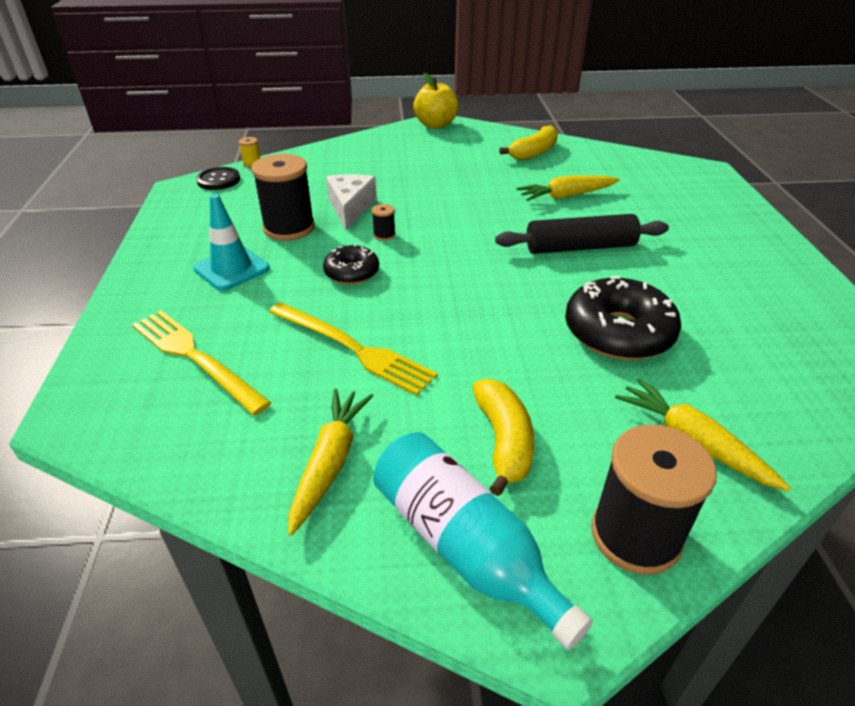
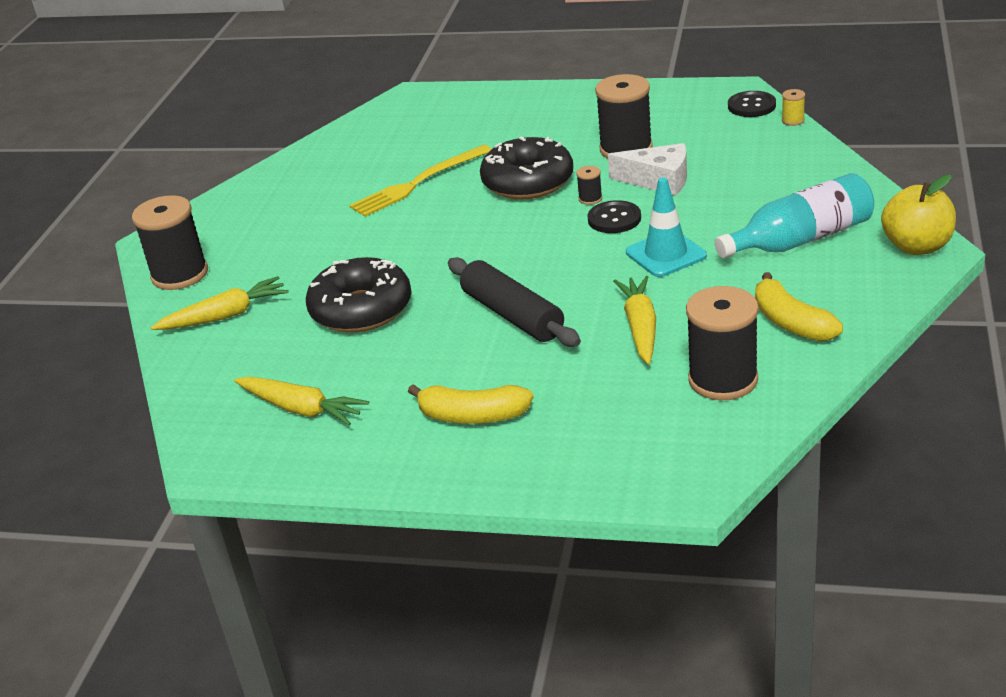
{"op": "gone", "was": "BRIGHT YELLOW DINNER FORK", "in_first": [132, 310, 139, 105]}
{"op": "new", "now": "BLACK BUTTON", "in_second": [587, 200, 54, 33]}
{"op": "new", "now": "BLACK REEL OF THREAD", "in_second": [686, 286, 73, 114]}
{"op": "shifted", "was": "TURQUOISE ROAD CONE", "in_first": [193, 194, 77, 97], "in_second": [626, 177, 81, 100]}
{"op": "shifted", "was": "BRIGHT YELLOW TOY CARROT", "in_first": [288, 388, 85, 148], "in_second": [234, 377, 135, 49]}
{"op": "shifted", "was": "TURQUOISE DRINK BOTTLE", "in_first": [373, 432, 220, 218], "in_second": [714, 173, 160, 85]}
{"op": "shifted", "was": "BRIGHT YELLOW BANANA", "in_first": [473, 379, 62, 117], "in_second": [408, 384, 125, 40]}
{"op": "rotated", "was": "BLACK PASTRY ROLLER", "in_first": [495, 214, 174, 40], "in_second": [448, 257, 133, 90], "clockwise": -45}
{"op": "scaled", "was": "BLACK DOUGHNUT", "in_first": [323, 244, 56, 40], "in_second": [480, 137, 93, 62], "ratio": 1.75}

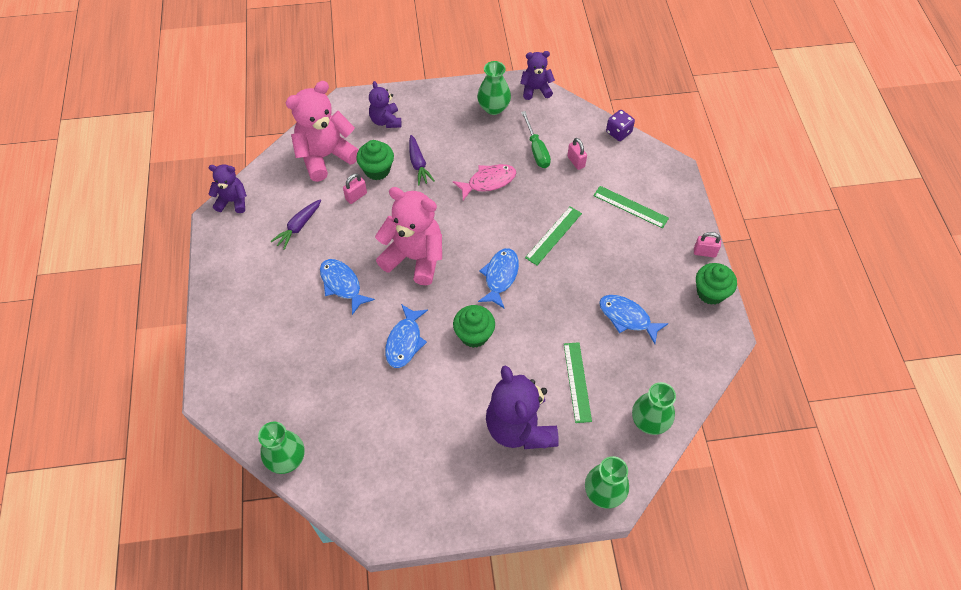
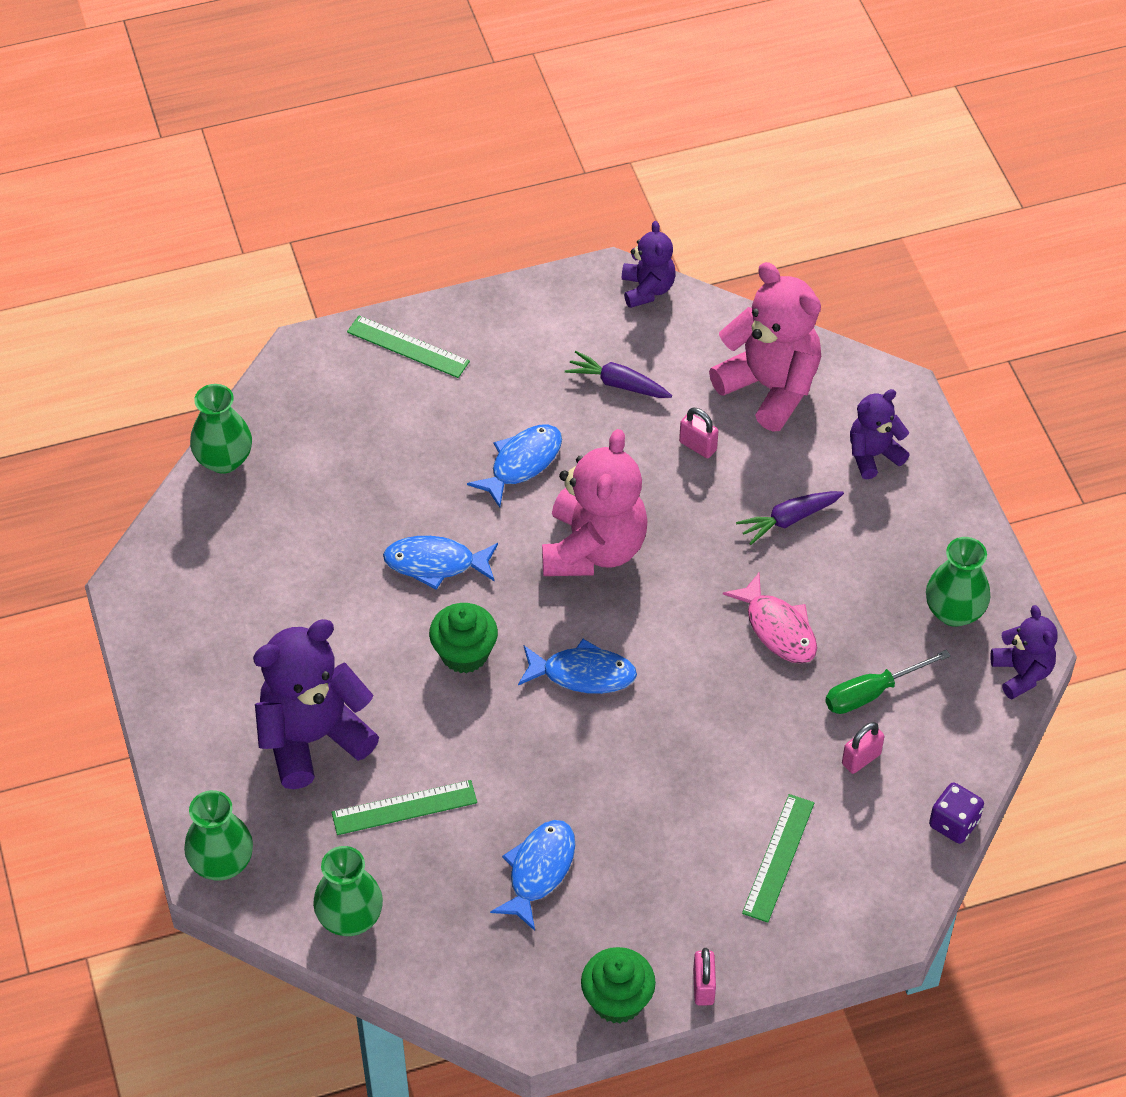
{"op": "gone", "was": "EMERALD FAIRY CAKE", "in_first": [356, 140, 38, 40]}
{"op": "shifted", "was": "EMERALD MEASURING STICK", "in_first": [525, 206, 57, 59], "in_second": [347, 316, 123, 62]}

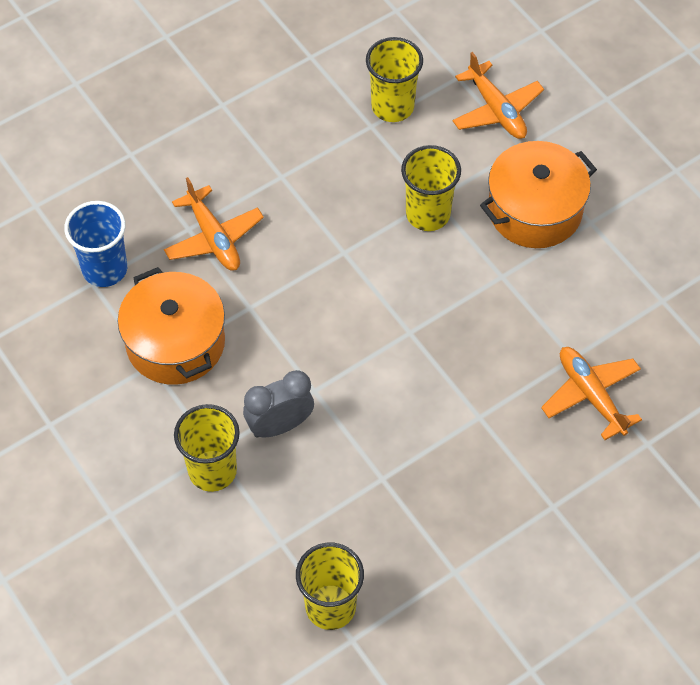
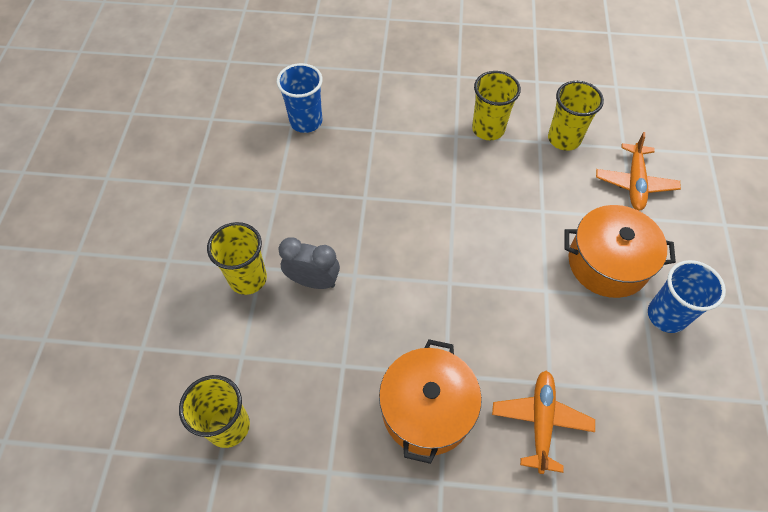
{"op": "gone", "was": "BRIGHT ORANGE TOY PLANE", "in_first": [164, 177, 100, 94]}
{"op": "new", "now": "ROYAL BLUE TUMBLER", "in_second": [648, 260, 78, 73]}
{"op": "shifted", "was": "BRIGHT ORANGE POT", "in_first": [118, 267, 107, 118], "in_second": [379, 339, 103, 125]}
{"op": "shifted", "was": "BRIGHT YELLOW TUMBLER", "in_first": [401, 145, 60, 86], "in_second": [472, 71, 49, 69]}

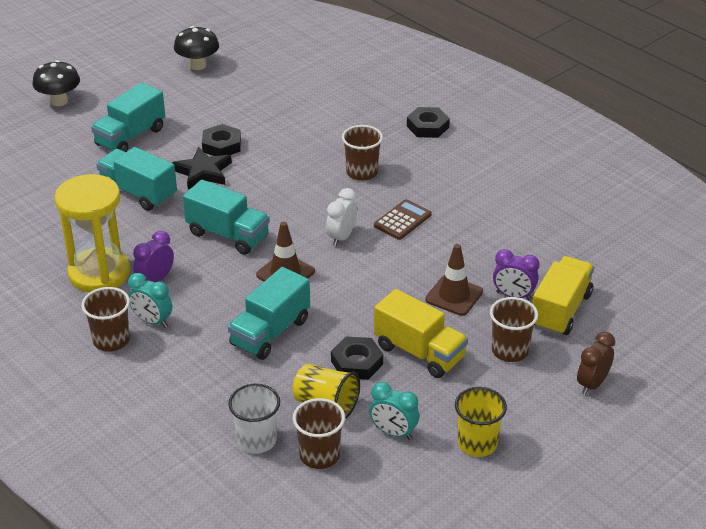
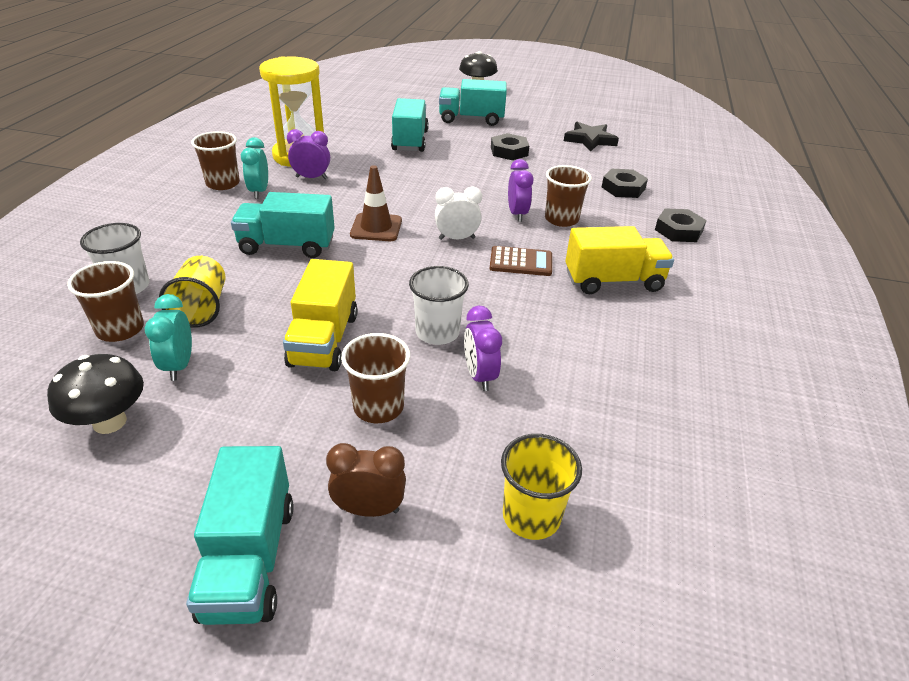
{"op": "new", "now": "ROYAL PURPLE BEDSIDE CLOCK", "in_second": [508, 159, 26, 63]}
{"op": "shifted", "was": "BLACK STAR", "in_first": [172, 147, 60, 43], "in_second": [564, 122, 55, 30]}
{"op": "shifted", "was": "BLACK MUSHROOM", "in_first": [174, 26, 45, 44], "in_second": [47, 354, 97, 80]}
{"op": "shifted", "was": "TURQUOISE LORRY", "in_first": [183, 180, 87, 75], "in_second": [186, 446, 108, 179]}
{"op": "shifted", "was": "BLACK NUT", "in_first": [331, 337, 52, 43], "in_second": [602, 169, 46, 29]}
{"op": "shifted", "was": "BRIGHT YELLOW TUMBLER", "in_first": [455, 387, 52, 70], "in_second": [501, 434, 81, 106]}
{"op": "shifted", "was": "BRIGHT YELLOW LORRY", "in_first": [532, 256, 62, 80], "in_second": [565, 226, 109, 68]}
{"op": "swapped", "was": "DARK BROWN ROAD CONE", "now": "SNOW-WHITE TUMBLER", "in_first": [425, 244, 58, 72], "in_second": [409, 266, 60, 79]}

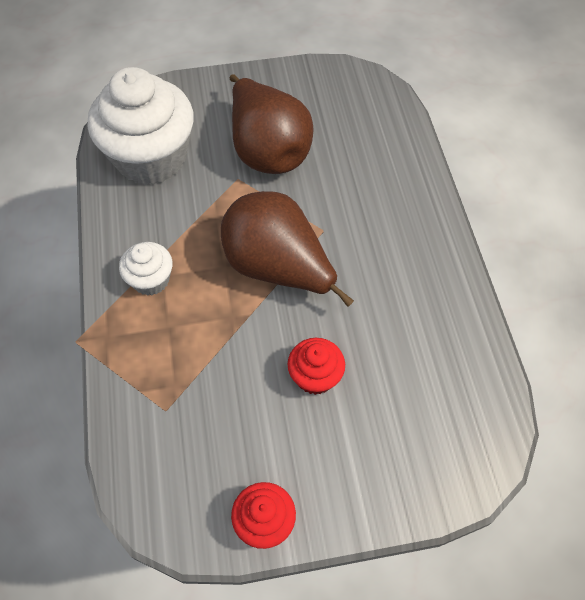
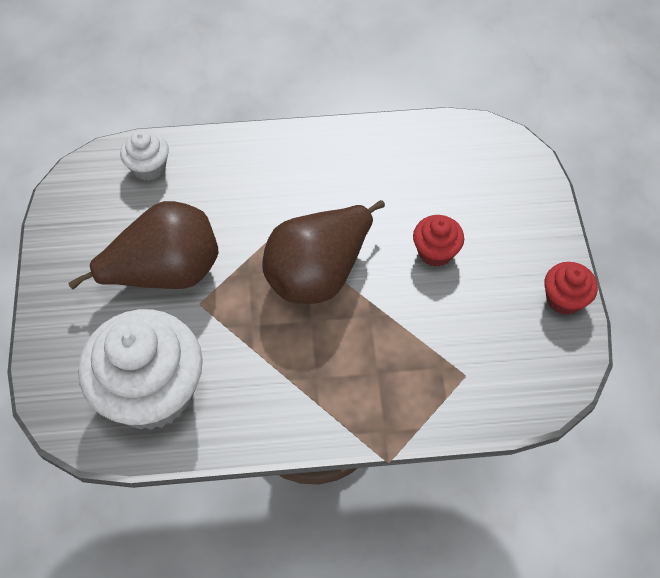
{"op": "shifted", "was": "SNOW-WHITE FAIRY CAKE", "in_first": [119, 242, 54, 54], "in_second": [120, 130, 49, 51]}

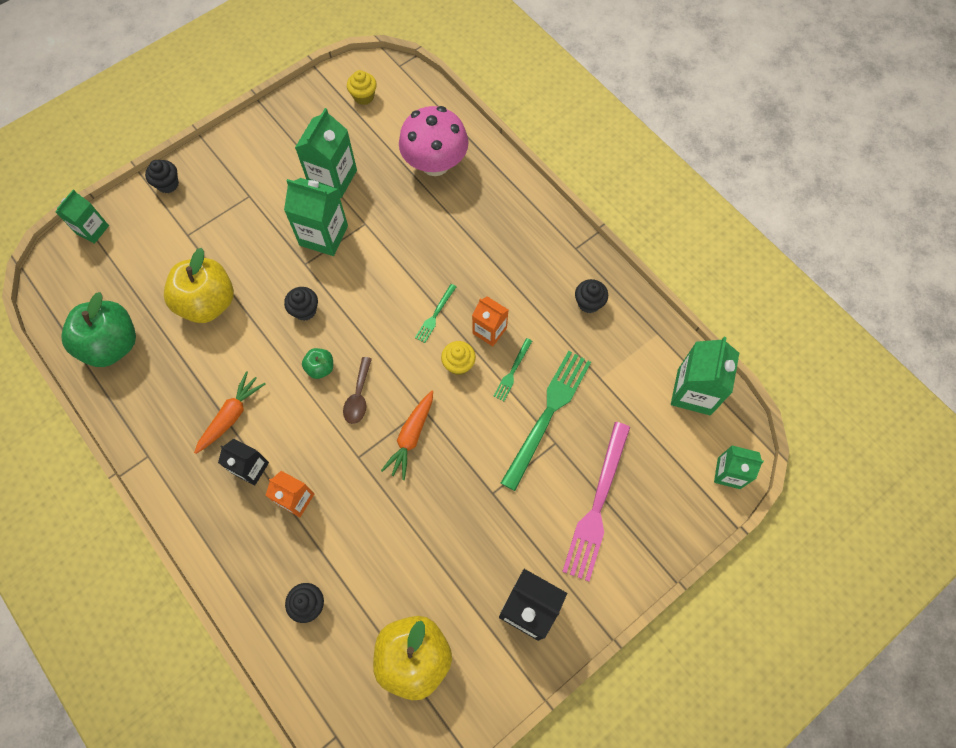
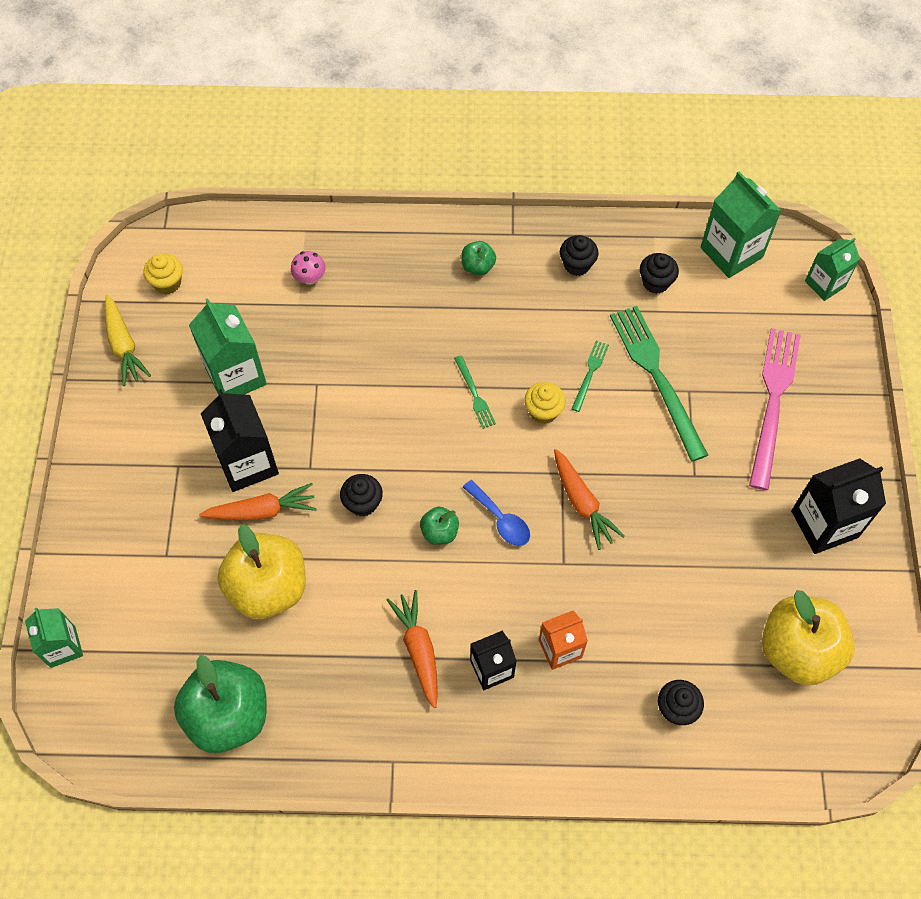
{"op": "gone", "was": "EMERALD JUICE CARTON", "in_first": [284, 178, 64, 78]}
{"op": "gone", "was": "BRIGHT ORANGE JUICE CARTON", "in_first": [472, 296, 36, 50]}
{"op": "new", "now": "BRIGHT YELLOW TOY CARROT", "in_second": [105, 295, 46, 91]}
{"op": "new", "now": "BRIGHT ORANGE TOY CARROT", "in_second": [199, 483, 118, 37]}
{"op": "new", "now": "BLACK JUICE CARTON", "in_second": [201, 389, 78, 103]}
{"op": "new", "now": "EMERALD APPLE", "in_second": [461, 241, 35, 34]}
{"op": "shifted", "was": "BLACK FAIRY CAKE", "in_first": [145, 160, 34, 33], "in_second": [640, 253, 39, 41]}
{"op": "repainted", "was": "DARK BROWN SPOON", "now": "ROYAL BLUE SPOON", "in_first": [343, 357, 29, 67], "in_second": [463, 480, 67, 66]}
{"op": "rotated", "was": "EMERALD DINNER FORK", "in_first": [493, 338, 39, 63], "in_second": [571, 341, 38, 71], "clockwise": -135}
{"op": "rotated", "was": "ROSE-PINK DINNER FORK", "in_first": [562, 422, 68, 159], "in_second": [749, 328, 52, 162], "clockwise": -135}
{"op": "scaled", "was": "ROSE-PINK MUSHROOM", "in_first": [399, 106, 69, 70], "in_second": [291, 251, 35, 34], "ratio": 0.41}

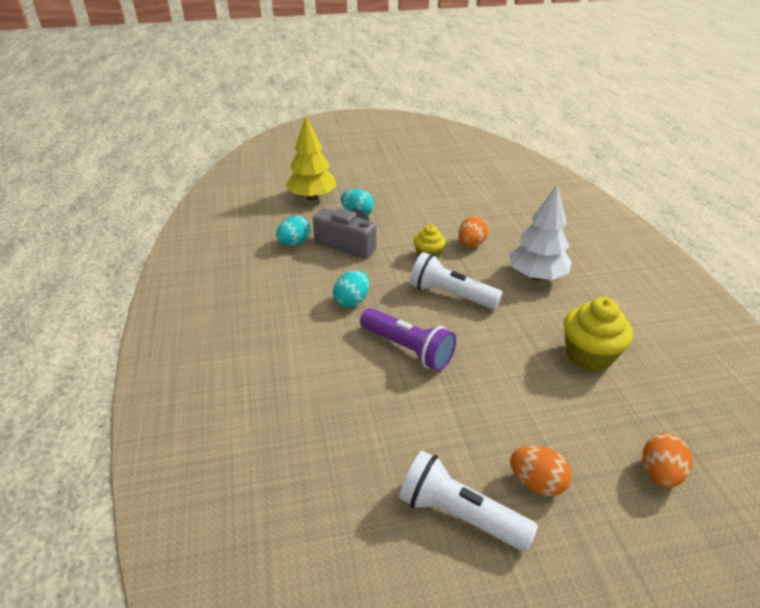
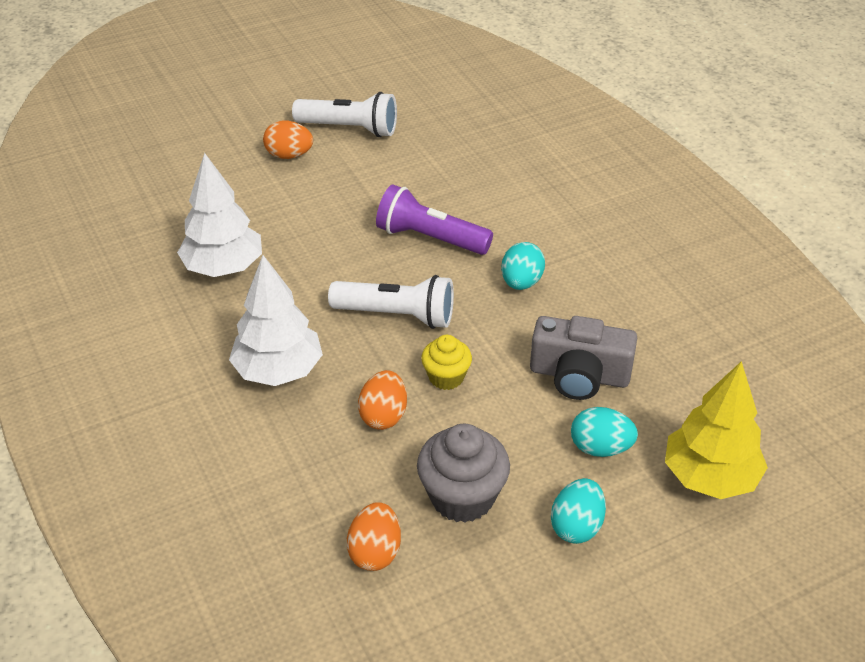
{"op": "new", "now": "GRAY FAIRY CAKE", "in_second": [417, 423, 93, 100]}
{"op": "shifted", "was": "TURQUOISE EGG", "in_first": [276, 216, 35, 30], "in_second": [551, 478, 55, 66]}
{"op": "shifted", "was": "BRIGHT ORANGE EGG", "in_first": [642, 433, 50, 55], "in_second": [347, 502, 54, 69]}
{"op": "swapped", "was": "BRIGHT YELLOW FAIRY CAKE", "now": "SNOW-WHITE FIR TREE", "in_first": [564, 297, 69, 75], "in_second": [177, 153, 85, 124]}

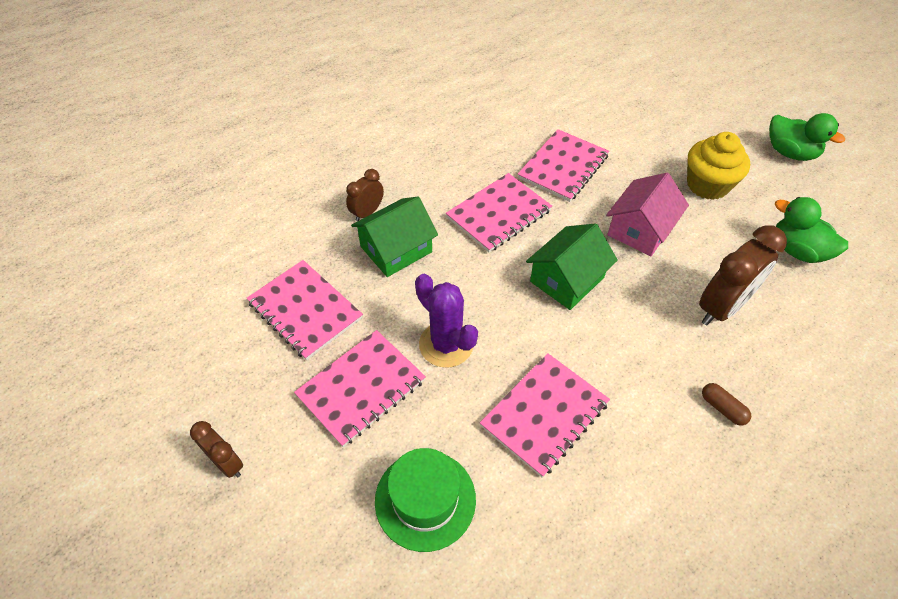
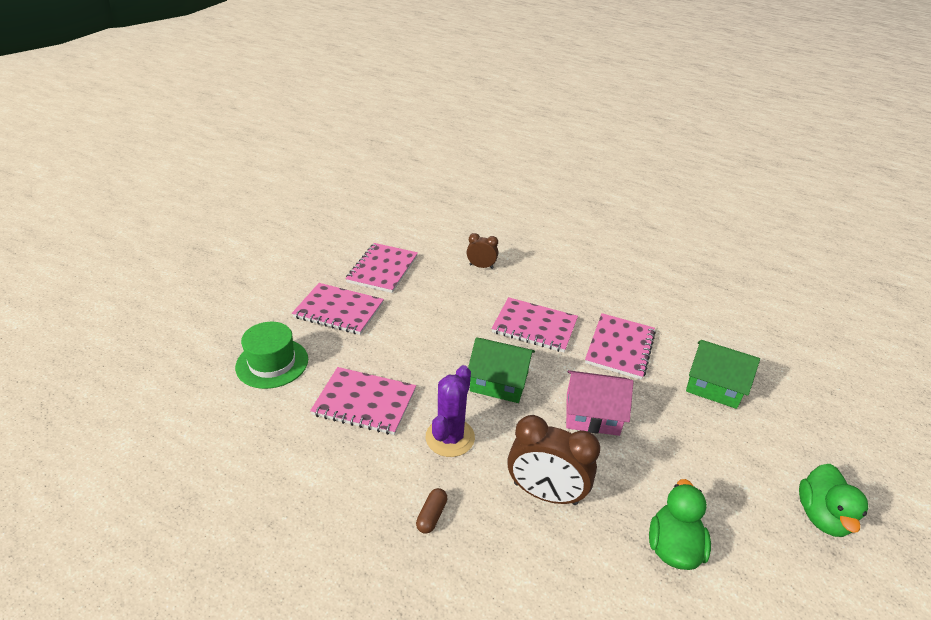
{"op": "gone", "was": "DARK BROWN BEDSIDE CLOCK", "in_first": [190, 421, 53, 57]}
{"op": "gone", "was": "BRIGHT YELLOW FAIRY CAKE", "in_first": [687, 132, 63, 68]}
{"op": "shifted", "was": "EMERALD TOY HOUSE", "in_first": [351, 197, 87, 80], "in_second": [686, 340, 74, 69]}
{"op": "shifted", "was": "ROYAL PURPLE CACTUS", "in_first": [415, 274, 63, 94], "in_second": [426, 365, 49, 92]}
{"op": "rotated", "was": "ROSE-PINK EXERCISE BOOK", "in_first": [517, 129, 92, 73], "in_second": [585, 313, 71, 67], "clockwise": -75}

